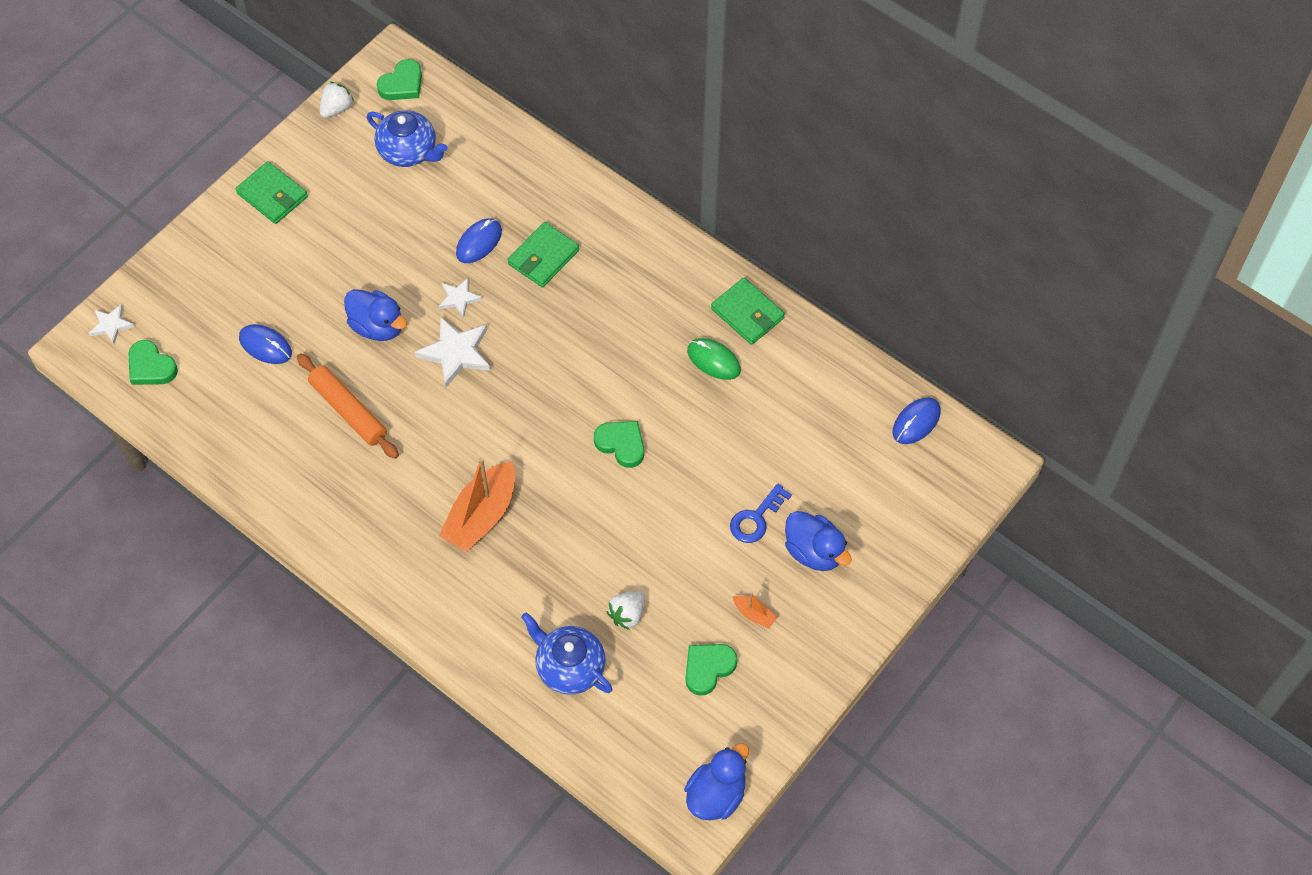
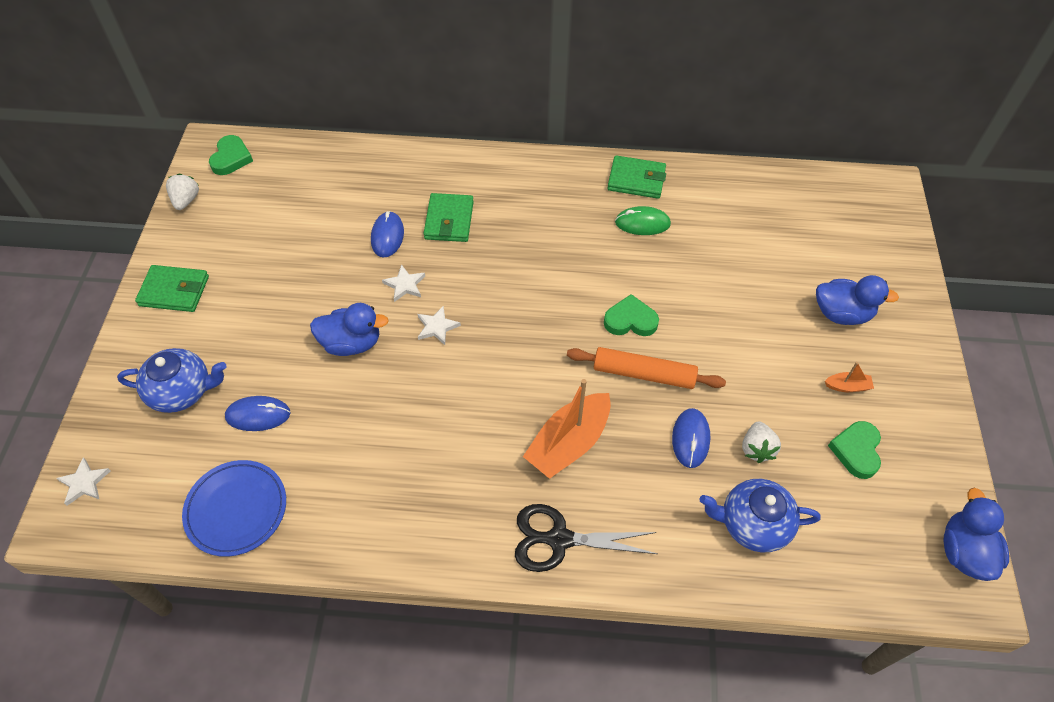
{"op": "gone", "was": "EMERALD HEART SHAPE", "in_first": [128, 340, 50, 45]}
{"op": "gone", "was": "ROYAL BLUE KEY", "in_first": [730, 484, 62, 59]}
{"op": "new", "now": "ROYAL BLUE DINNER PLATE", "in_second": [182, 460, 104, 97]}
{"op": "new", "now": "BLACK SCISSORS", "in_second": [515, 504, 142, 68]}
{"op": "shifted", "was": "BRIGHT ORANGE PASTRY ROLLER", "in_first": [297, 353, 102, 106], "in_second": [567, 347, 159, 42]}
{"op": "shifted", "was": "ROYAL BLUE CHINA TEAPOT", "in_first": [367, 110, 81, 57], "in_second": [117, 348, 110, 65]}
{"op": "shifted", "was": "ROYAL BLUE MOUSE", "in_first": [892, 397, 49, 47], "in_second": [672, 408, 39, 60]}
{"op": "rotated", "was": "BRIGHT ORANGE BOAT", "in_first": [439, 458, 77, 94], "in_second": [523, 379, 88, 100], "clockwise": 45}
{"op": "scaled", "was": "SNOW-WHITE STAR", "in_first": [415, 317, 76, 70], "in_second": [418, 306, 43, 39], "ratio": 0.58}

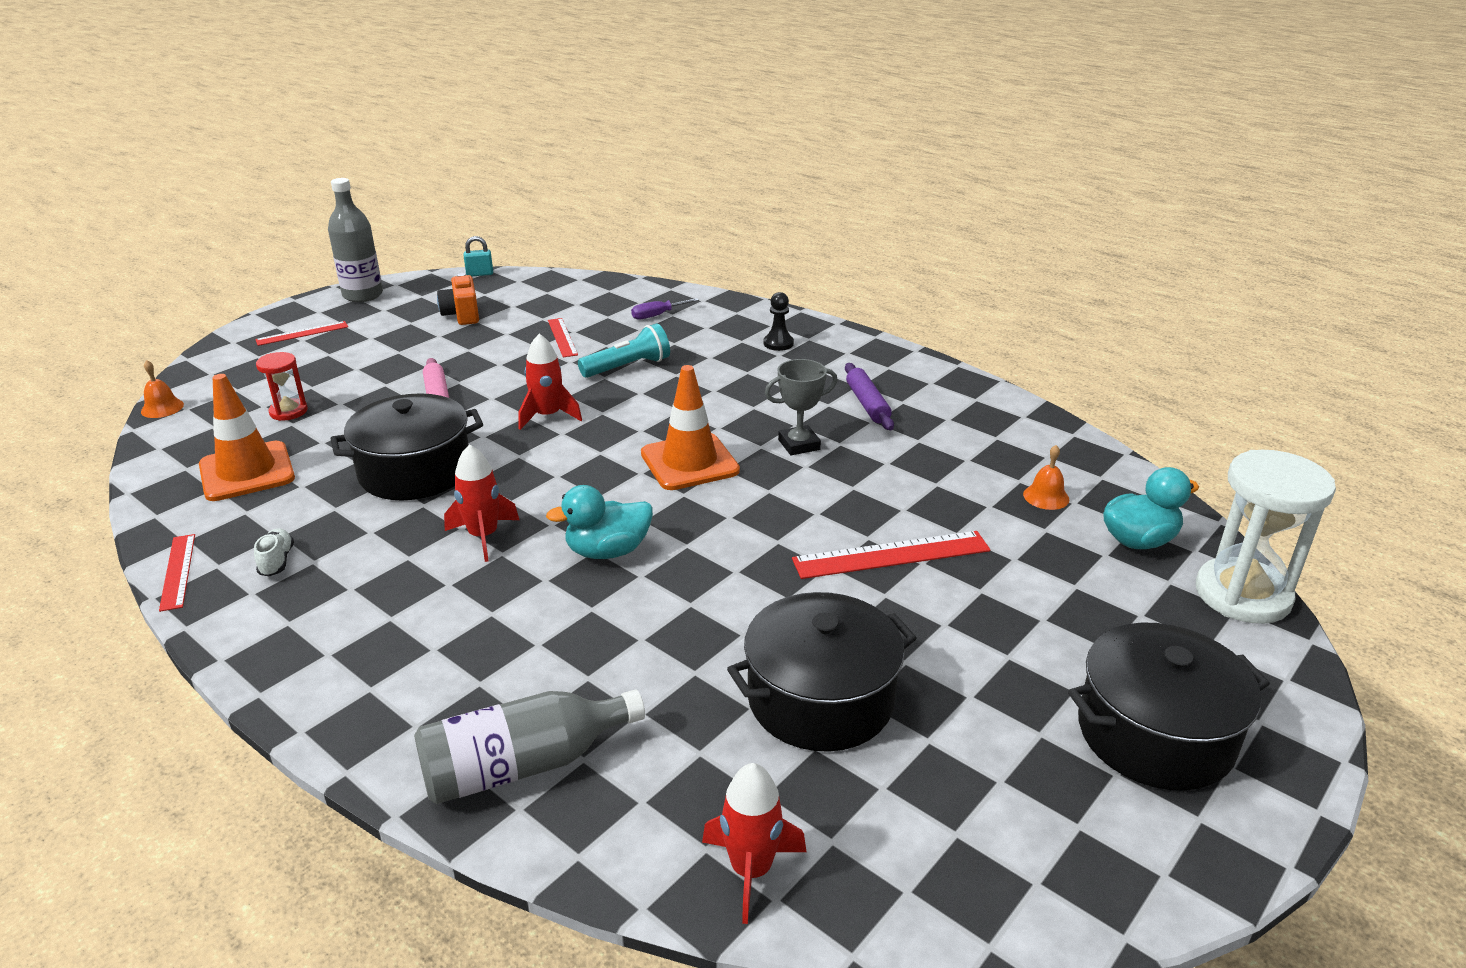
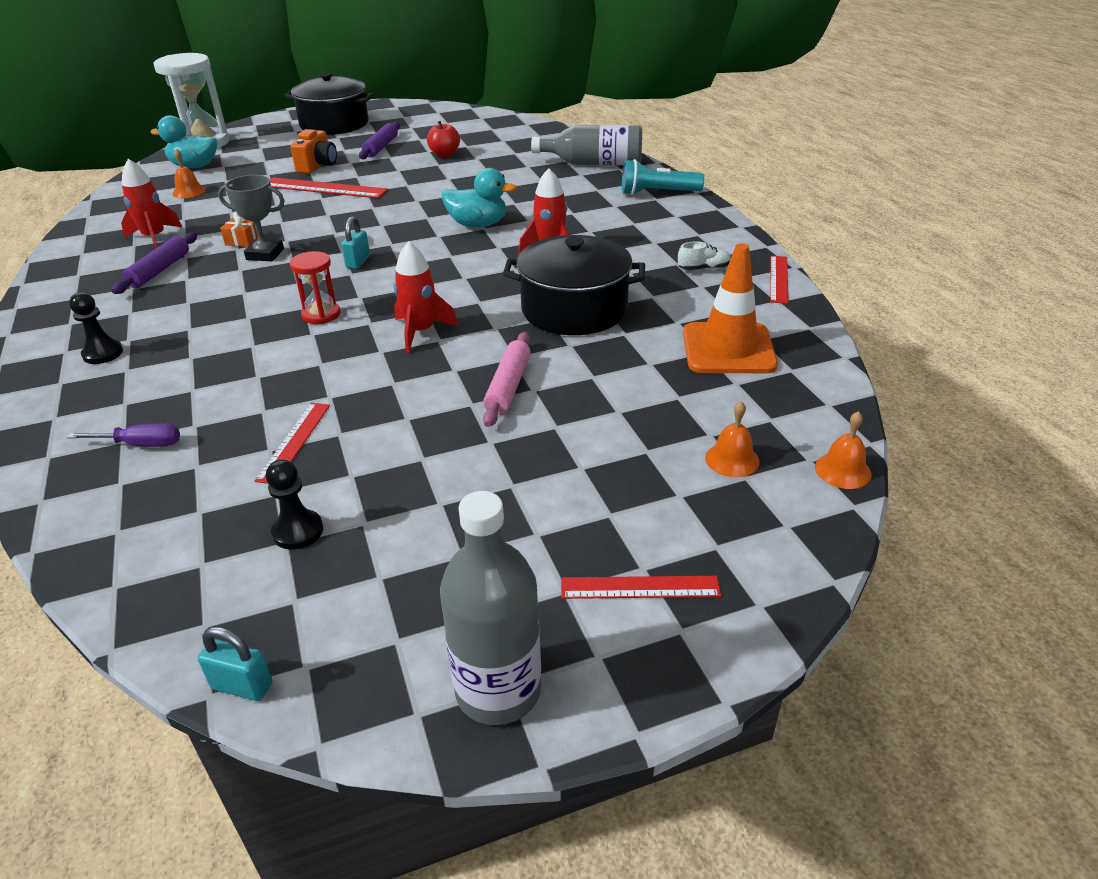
{"op": "new", "now": "BRIGHT ORANGE PRESENT", "in_second": [220, 212, 38, 35]}
{"op": "new", "now": "BLACK CHESS PAWN", "in_second": [266, 460, 57, 90]}
{"op": "new", "now": "ROYAL PURPLE PASTRY ROLLER", "in_second": [359, 122, 41, 37]}
{"op": "new", "now": "BRIGHT ORANGE HAND BELL", "in_second": [705, 401, 55, 76]}
{"op": "shifted", "was": "CRIMSON SAND TIMER", "in_first": [256, 352, 52, 69], "in_second": [290, 251, 50, 73]}
{"op": "shifted", "was": "BRIGHT ORANGE PHOTO CAMERA", "in_first": [437, 273, 42, 52], "in_second": [290, 129, 47, 45]}
{"op": "shifted", "was": "TURQUOISE TORCH", "in_first": [578, 323, 92, 55], "in_second": [622, 159, 82, 36]}
{"op": "shifted", "was": "CRIMSON SPACESHIP", "in_first": [702, 763, 104, 161], "in_second": [121, 159, 61, 90]}
{"op": "swapped", "was": "BRIGHT ORANGE ROAD CONE", "now": "TURQUOISE PADLOCK", "in_first": [641, 365, 99, 125], "in_second": [341, 216, 29, 53]}
{"op": "swapped", "was": "BLACK POT", "now": "CRIMSON APPLE", "in_first": [727, 592, 190, 160], "in_second": [427, 121, 33, 36]}
{"op": "rotated", "was": "SNOW-WHITE SNEAKER", "in_first": [254, 528, 40, 48], "in_second": [678, 241, 53, 29], "clockwise": -120}

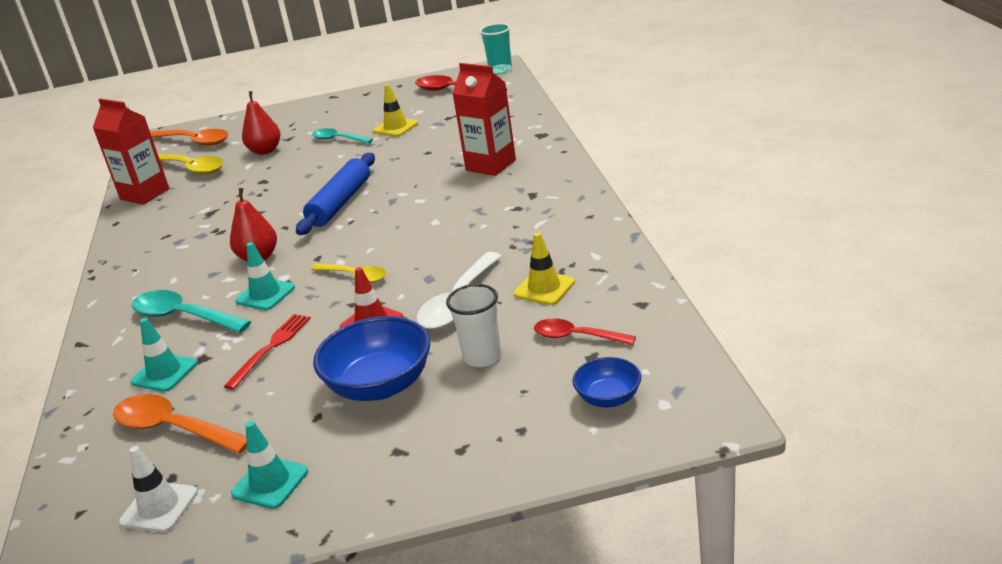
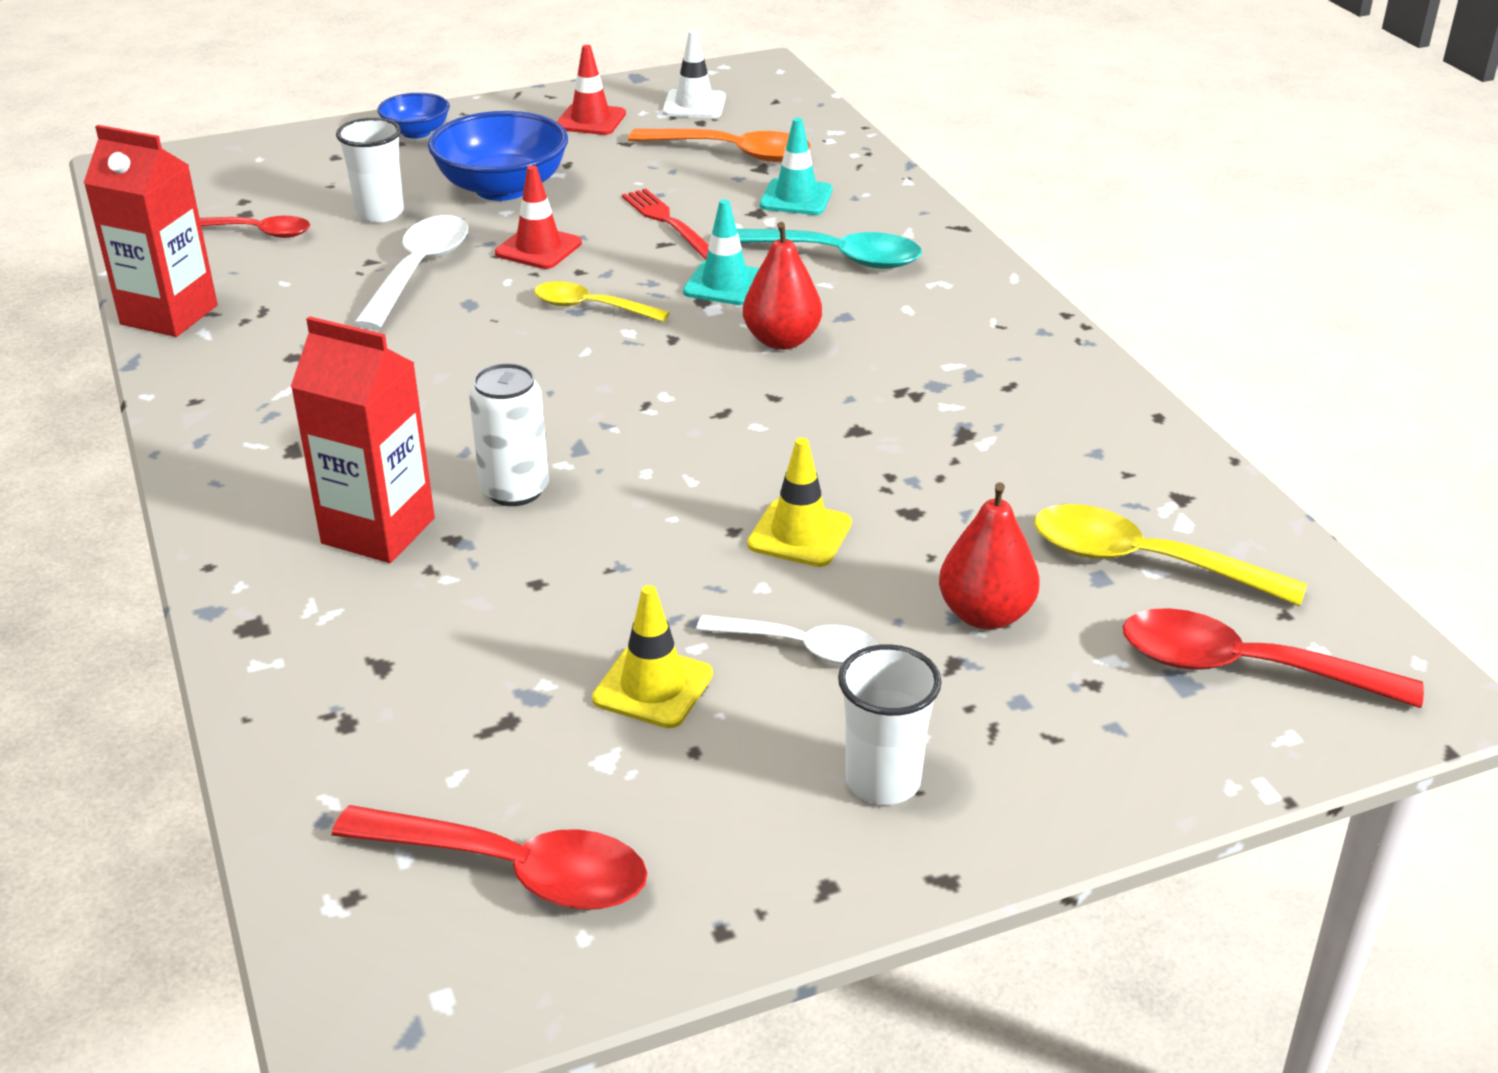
{"op": "gone", "was": "ROYAL BLUE PASTRY ROLLER", "in_first": [296, 153, 79, 82]}
{"op": "gone", "was": "TURQUOISE TUMBLER", "in_first": [479, 23, 33, 51]}
{"op": "new", "now": "SNOW-WHITE TIN", "in_second": [469, 363, 80, 143]}
{"op": "new", "now": "SNOW-WHITE TUMBLER", "in_second": [838, 644, 104, 161]}
{"op": "shifted", "was": "CRIMSON JUICE CARTON", "in_first": [93, 99, 76, 106], "in_second": [84, 125, 134, 212]}
{"op": "shifted", "was": "BRIGHT YELLOW ROAD CONE", "in_first": [514, 232, 61, 73], "in_second": [747, 438, 105, 129]}
{"op": "shifted", "was": "ROYAL BLUE SERVING BOWL", "in_first": [572, 357, 69, 50], "in_second": [377, 93, 73, 46]}
{"op": "repainted", "was": "BRIGHT ORANGE SPOON", "now": "CRIMSON SPOON", "in_first": [150, 129, 78, 17], "in_second": [1123, 608, 301, 100]}
{"op": "repainted", "was": "TURQUOISE ROAD CONE", "now": "CRIMSON ROAD CONE", "in_first": [231, 421, 77, 88], "in_second": [557, 45, 69, 90]}
{"op": "repainted", "was": "TURQUOISE SPOON", "now": "SNOW-WHITE SPOON", "in_first": [312, 128, 61, 16], "in_second": [696, 615, 182, 49]}
{"op": "rotated", "was": "CRIMSON DINNER FORK", "in_first": [224, 314, 87, 76], "in_second": [622, 189, 87, 70], "clockwise": 135}

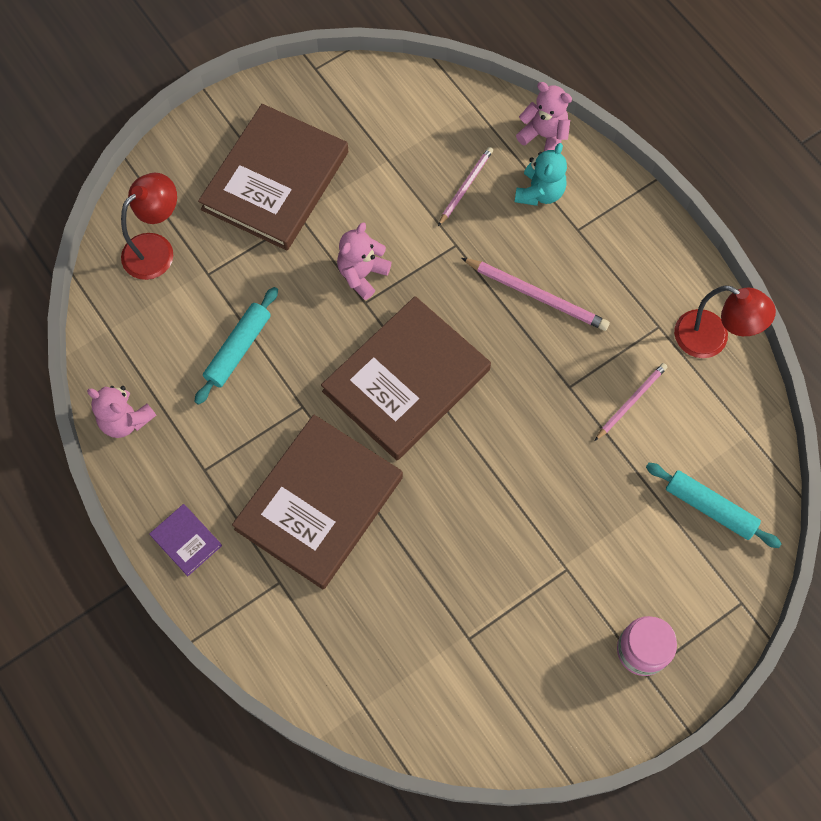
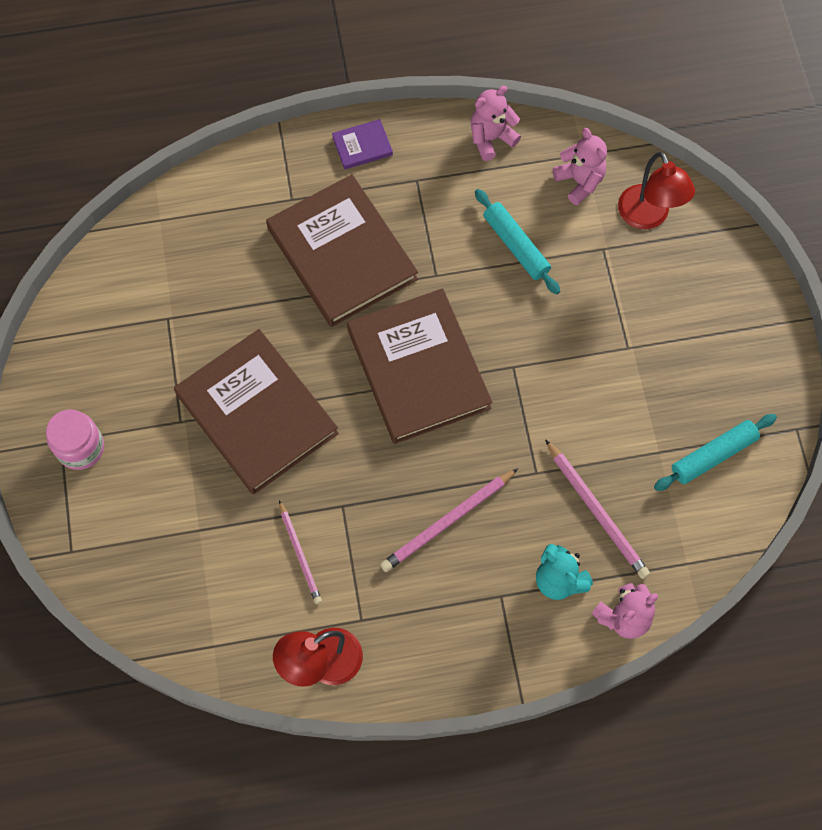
{"op": "shifted", "was": "DARK BROWN HARDCOVER", "in_first": [198, 104, 150, 146], "in_second": [174, 329, 165, 166]}
{"op": "shifted", "was": "ROSE-PINK TEDDY", "in_first": [337, 223, 55, 77], "in_second": [553, 128, 54, 77]}
{"op": "shifted", "was": "TURQUOISE PASTRY ROLLER", "in_first": [646, 463, 136, 85], "in_second": [654, 414, 123, 77]}
{"op": "scaled", "was": "ROSE-PINK WOODEN PENCIL", "in_first": [438, 147, 55, 79], "in_second": [545, 439, 105, 140], "ratio": 1.52}

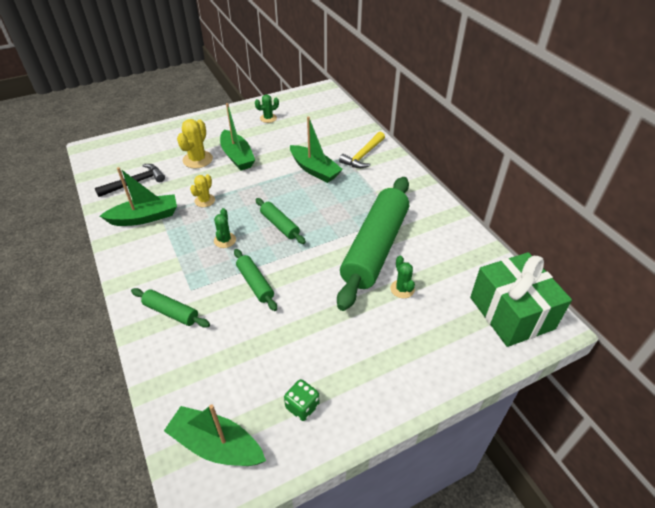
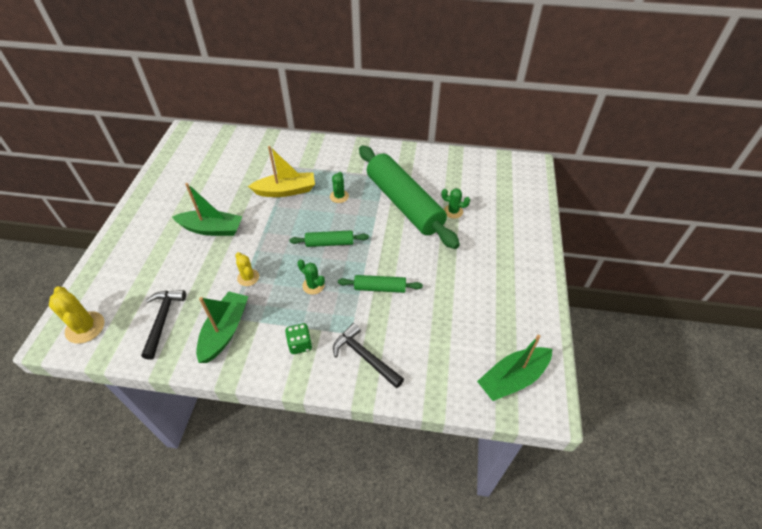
{"op": "gone", "was": "BRIGHT YELLOW HAMMER", "in_first": [339, 131, 46, 37]}
{"op": "gone", "was": "EMERALD PRESENT", "in_first": [470, 252, 102, 95]}
{"op": "shifted", "was": "BRIGHT YELLOW CACTUS", "in_first": [177, 119, 36, 49], "in_second": [49, 286, 56, 58]}
{"op": "shifted", "was": "EMERALD CACTUS", "in_first": [255, 94, 24, 29], "in_second": [330, 172, 19, 31]}
{"op": "shifted", "was": "EMERALD DIE", "in_first": [284, 379, 35, 42], "in_second": [285, 323, 27, 31]}
{"op": "swapped", "was": "EMERALD PASTRY ROLLER", "now": "BLACK HAMMER", "in_first": [131, 288, 79, 40], "in_second": [333, 323, 71, 66]}
{"op": "repainted", "was": "EMERALD BOAT", "now": "BRIGHT YELLOW BOAT", "in_first": [290, 116, 53, 67], "in_second": [248, 146, 67, 51]}

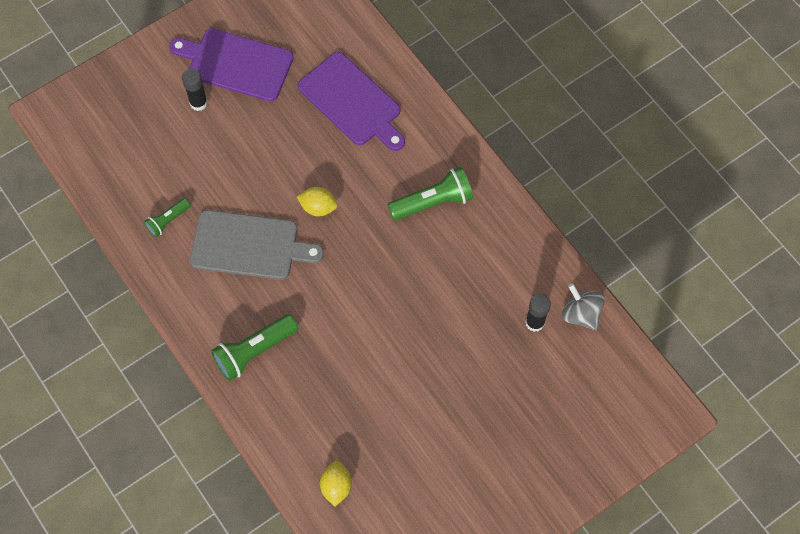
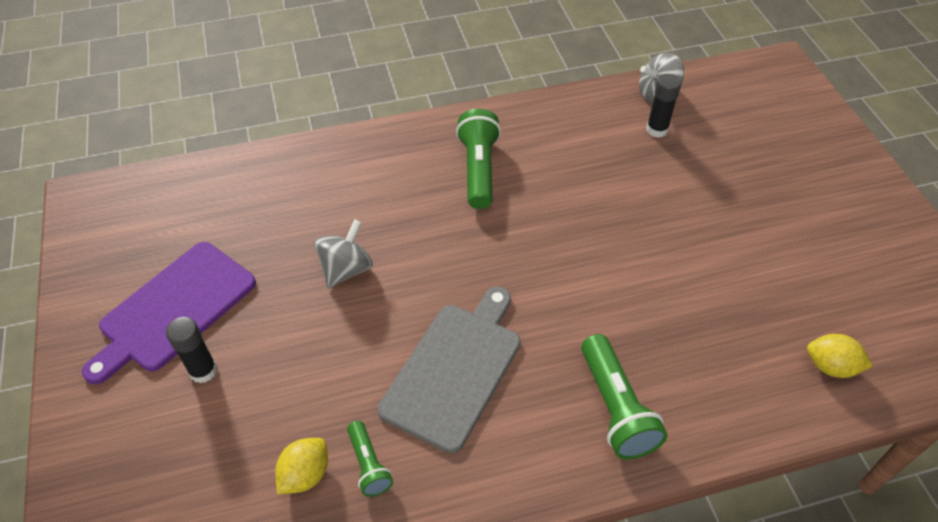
{"op": "gone", "was": "ROYAL PURPLE BREAD BOARD", "in_first": [298, 52, 107, 99]}
{"op": "new", "now": "GRAY WHIRLIGIG", "in_second": [314, 219, 59, 70]}
{"op": "shifted", "was": "BRIGHT YELLOW CITRUS FRUIT", "in_first": [297, 187, 41, 29], "in_second": [275, 438, 53, 56]}

